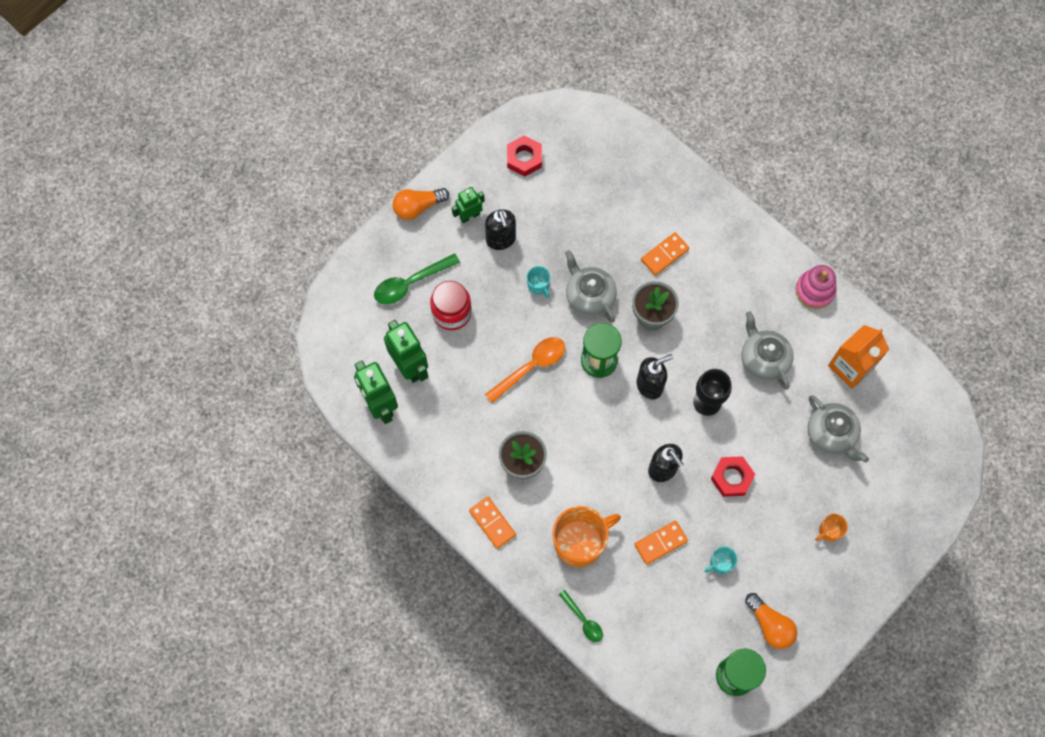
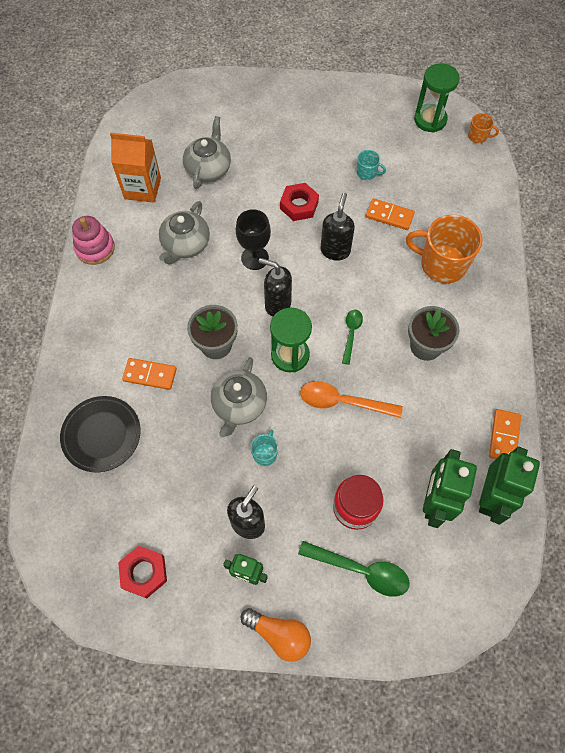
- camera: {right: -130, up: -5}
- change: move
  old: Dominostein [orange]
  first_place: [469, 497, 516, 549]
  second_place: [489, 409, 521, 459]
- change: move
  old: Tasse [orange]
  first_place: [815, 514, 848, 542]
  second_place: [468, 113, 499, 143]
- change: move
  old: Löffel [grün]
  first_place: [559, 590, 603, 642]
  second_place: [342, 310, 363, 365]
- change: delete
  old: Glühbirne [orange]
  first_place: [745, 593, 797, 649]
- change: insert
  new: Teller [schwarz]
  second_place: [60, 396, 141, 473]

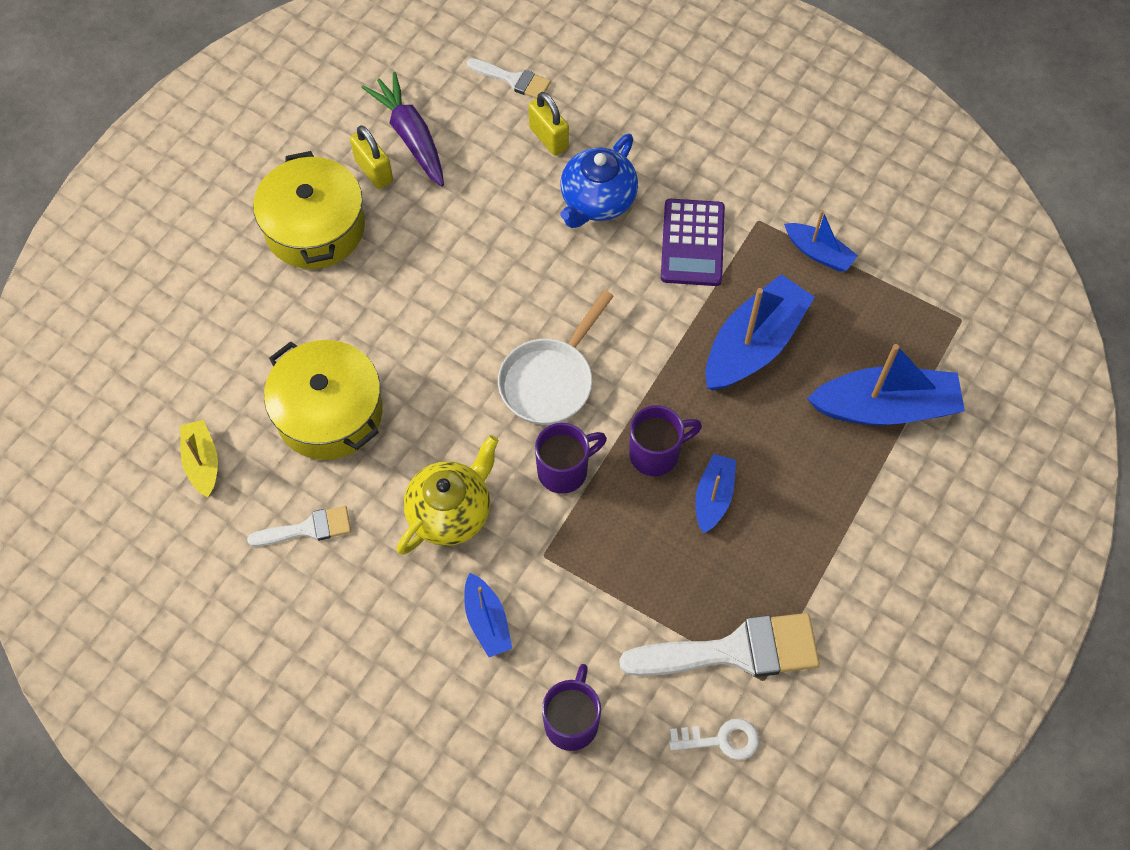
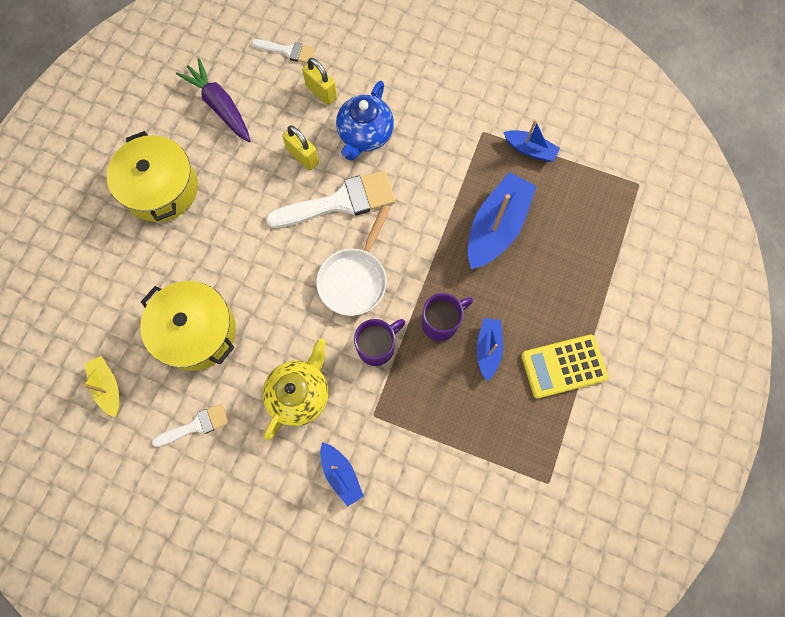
- camera: {right: -10, up: 10}
- change: move
  old: Vorhängeschloss [gelb]
  first_place: [350, 125, 393, 189]
  second_place: [282, 125, 319, 170]
- change: delete
  old: Taschenrechner [lila]
  first_place: [661, 199, 725, 286]
- change: delete
  old: Boot [blau]
  first_place: [807, 344, 965, 425]
- change: move
  old: Pinsel [weiß]
  first_place: [619, 613, 820, 677]
  second_place: [266, 170, 395, 228]
- change: delete
  old: Tasse [lila]
  first_place: [542, 664, 601, 751]
- change: delete
  old: Schlüssel [weiß]
  first_place: [669, 718, 759, 760]
- change: insert
  new: Taschenrechner [gelb]
  second_place: [521, 335, 609, 398]

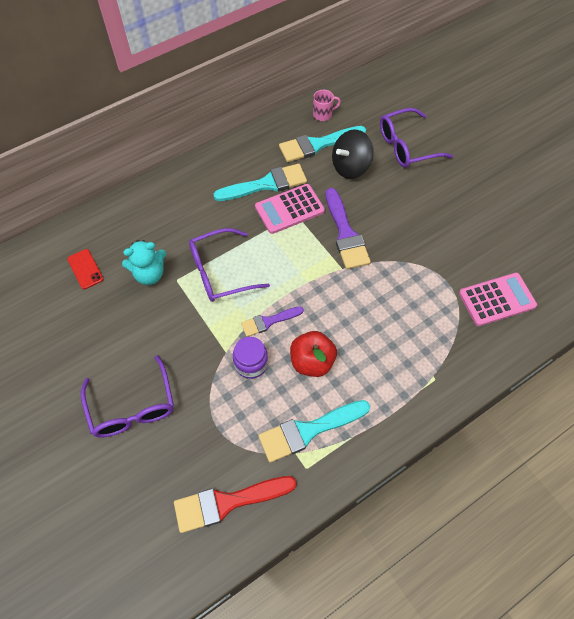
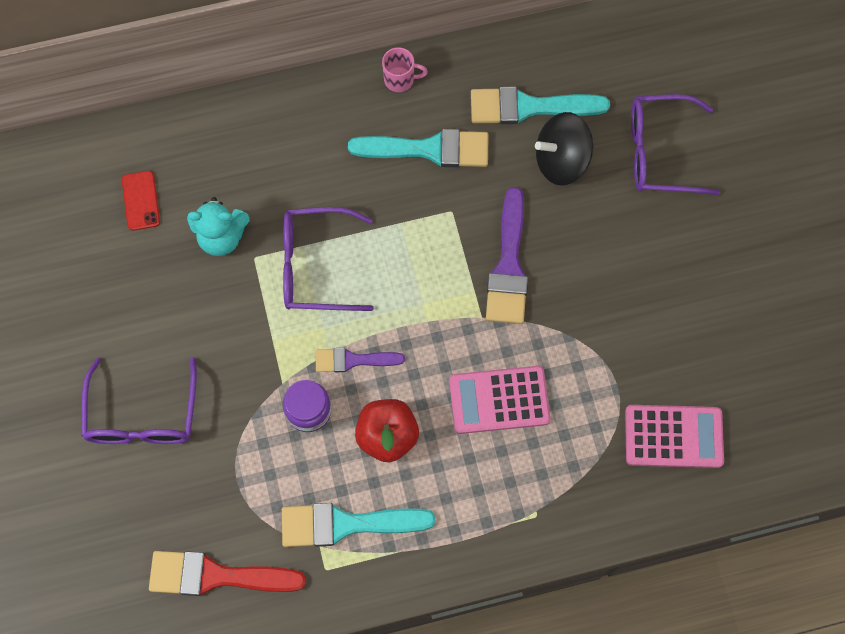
- camera: {right: 20, up: 10}
- change: move
  old: Tasse [rosa]
  first_place: [313, 90, 341, 121]
  second_place: [382, 47, 428, 92]
- change: move
  old: Taschenrechner [rosa]
  first_place: [255, 184, 325, 234]
  second_place: [449, 366, 550, 434]

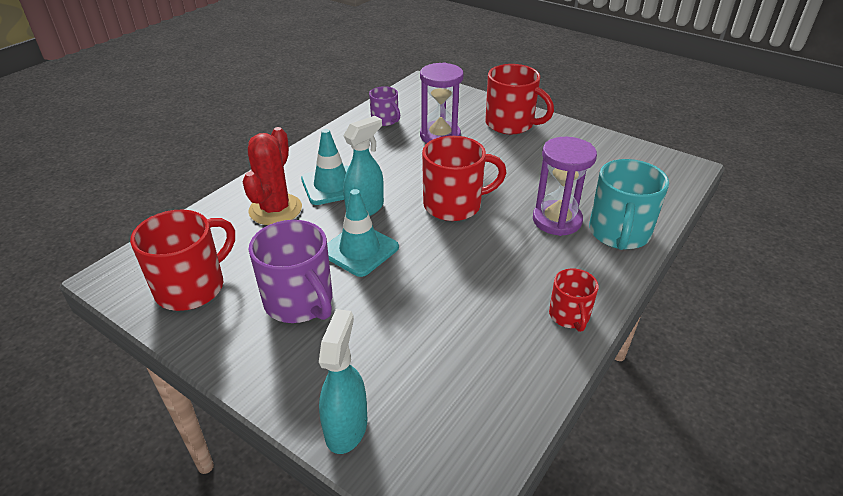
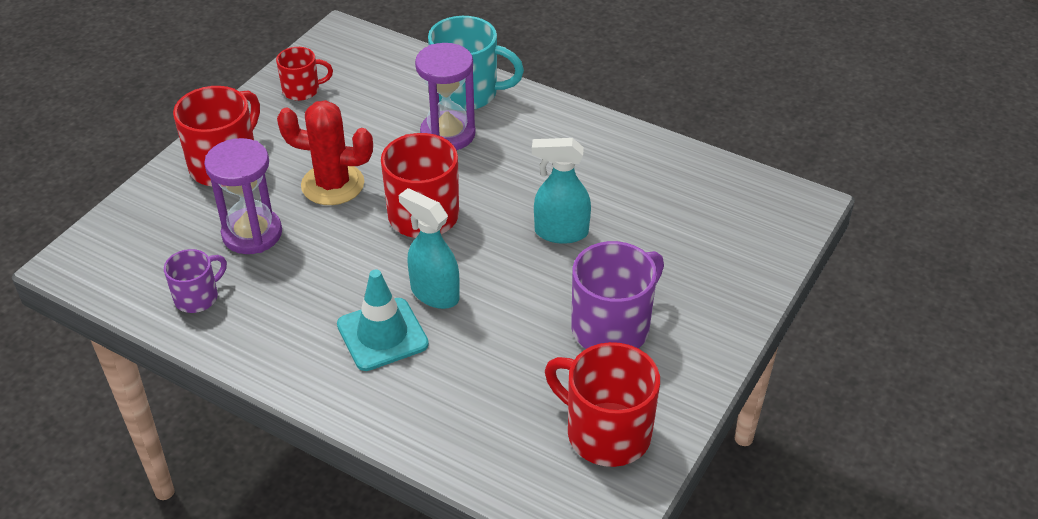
- camera: {right: -95, up: 5}
- change: move
  old: Kaktus [rot]
  first_place: [243, 127, 302, 225]
  second_place: [277, 100, 373, 205]
- change: delete
  old: Leitkegel [türkis]
  first_place: [327, 189, 399, 277]
- change: move
  old: Tasse [rot]
  first_place: [549, 268, 599, 332]
  second_place: [276, 47, 333, 101]
- change: move
  old: Sprühflasche [türkis]
  first_place: [319, 309, 367, 454]
  second_place: [532, 138, 591, 244]

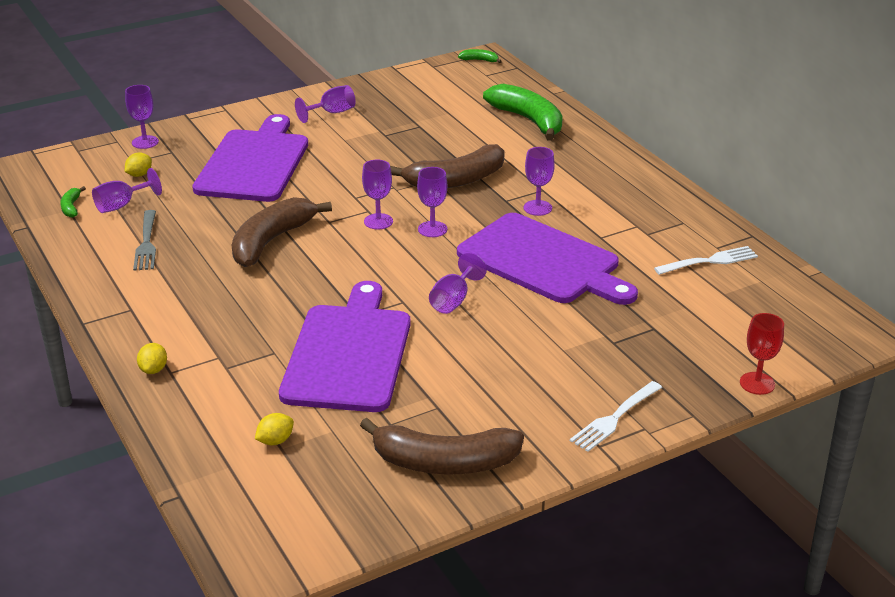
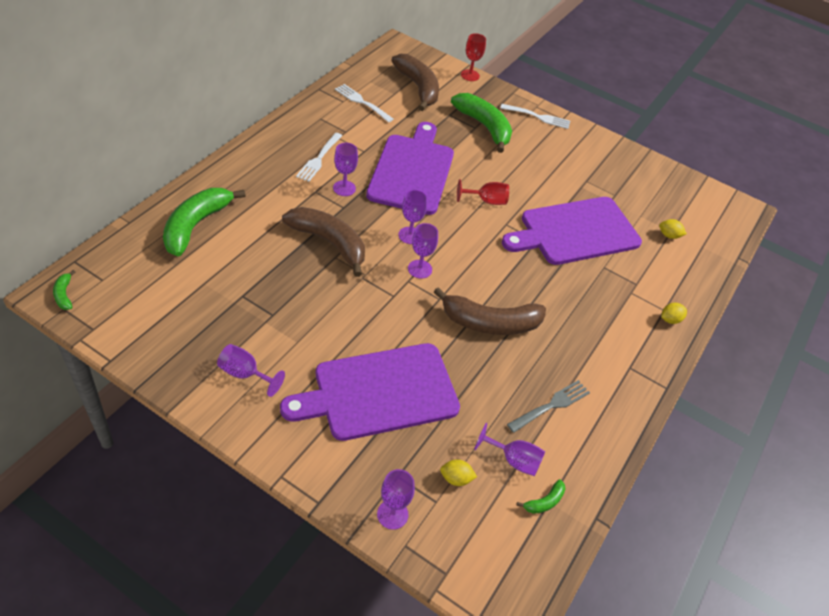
- camera: {right: -125, up: 15}
- change: recolor
  old: Kelch [lila]
  new: Kelch [rot]
  first_place: [429, 253, 487, 314]
  second_place: [457, 179, 509, 205]
- change: move
  old: Banane [braun]
  first_place: [360, 418, 524, 475]
  second_place: [391, 54, 439, 111]
- change: insert
  new: Banane [grün]
  second_place: [451, 93, 512, 153]
- change: insert
  new: Gabel [weiß]
  second_place: [296, 133, 342, 182]

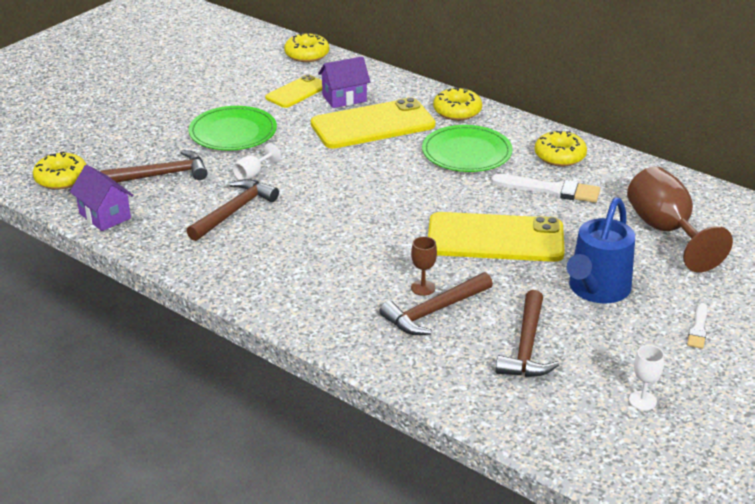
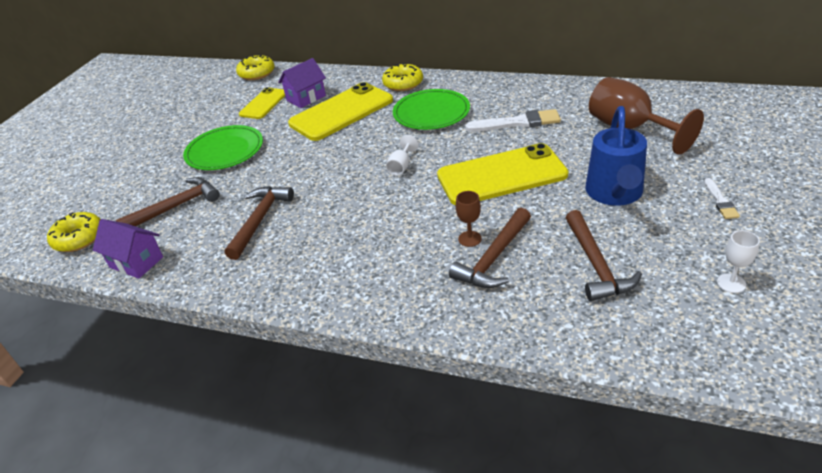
- camera: {right: -15, up: 5}
- change: delete
  old: Donut [gelb]
  first_place: [535, 131, 587, 166]
- change: move
  old: Kelch [weiß]
  first_place: [233, 143, 281, 180]
  second_place: [386, 135, 419, 176]

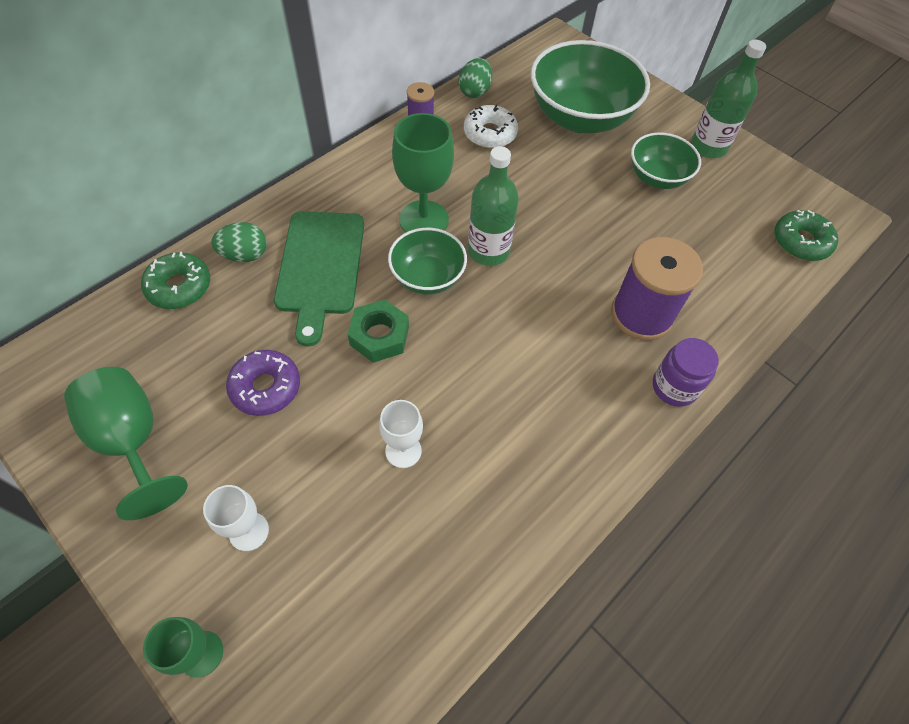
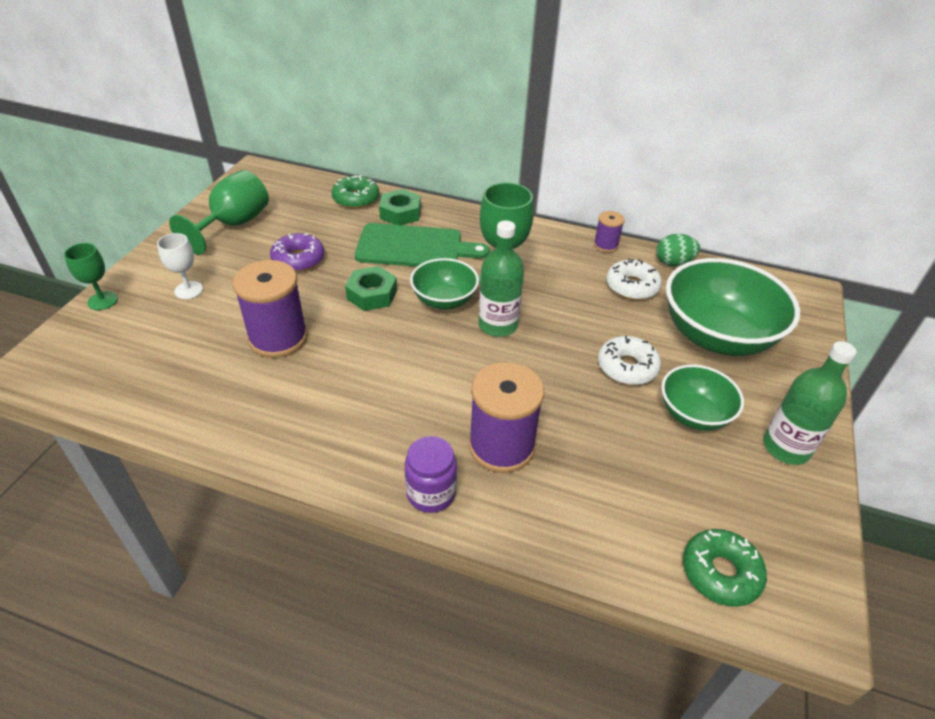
- camera: {right: 65, up: -15}
- change: rotate
  old: Schneidebrett [grün]
  first_place: [274, 211, 364, 347]
  second_place: [355, 223, 490, 267]
  degrees: -150
- change: replace
  old: Ei [grün]
  new: Sechskantmutter [grün]
  first_place: [211, 222, 267, 262]
  second_place: [379, 189, 421, 225]
- change: replace
  old: Kelch [weiß]
  new: Garnrolle [lila]
  first_place: [379, 400, 423, 468]
  second_place: [233, 260, 308, 358]
- change: insert
  new: Donut [weiß]
  second_place: [598, 336, 661, 385]

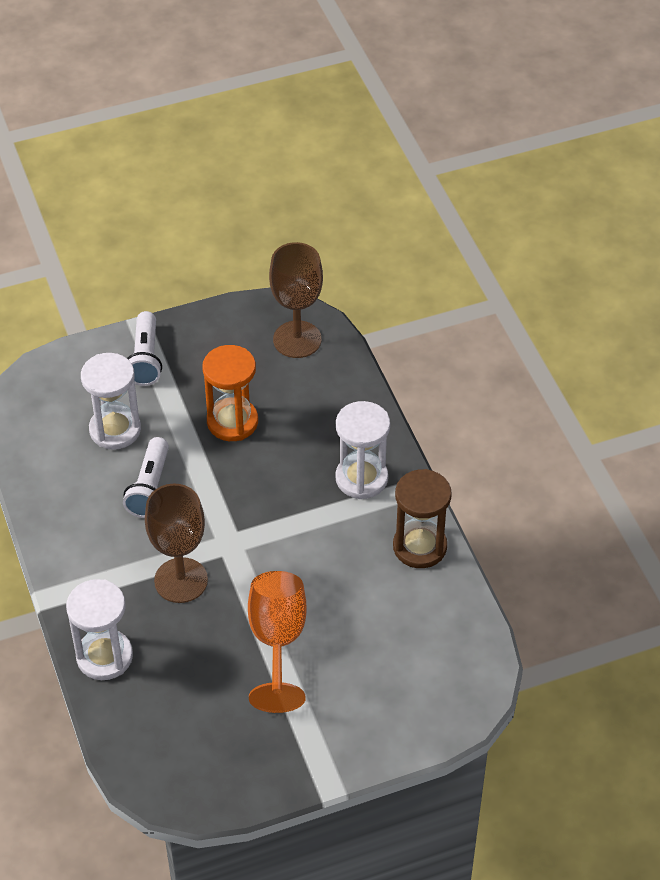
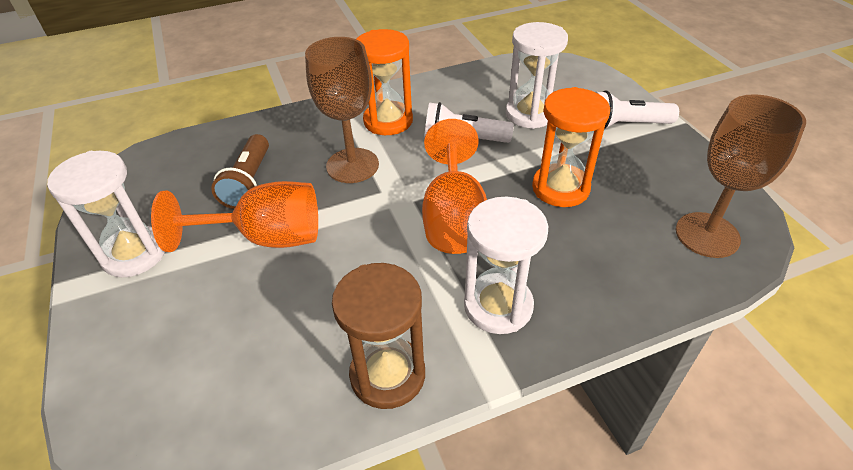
- camera: {right: 90, up: -5}
- change: move
  old: Sanduhr [weiß]
  first_place: [66, 579, 133, 680]
  second_place: [47, 151, 165, 277]
- change: insert
  new: Sanduhr [orange]
  second_place: [356, 29, 413, 135]
- change: insert
  new: Kelch [orange]
  second_place: [422, 119, 487, 254]
- change: insert
  new: Taschenlampe [braun]
  second_place: [211, 134, 269, 209]

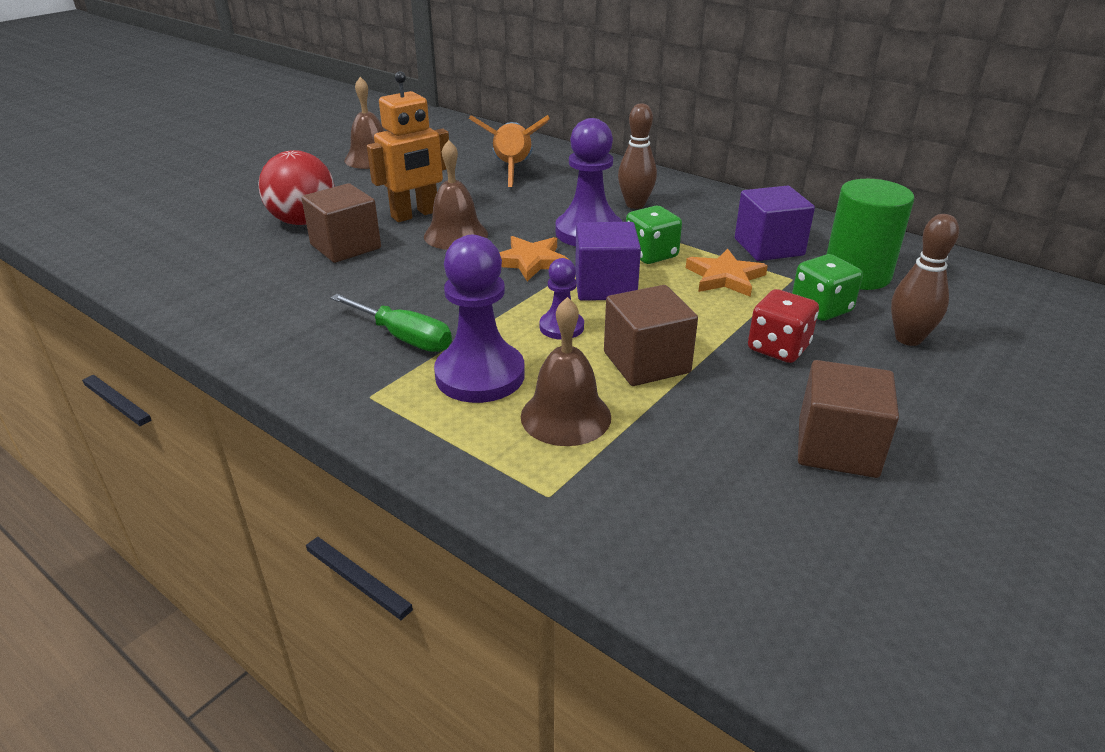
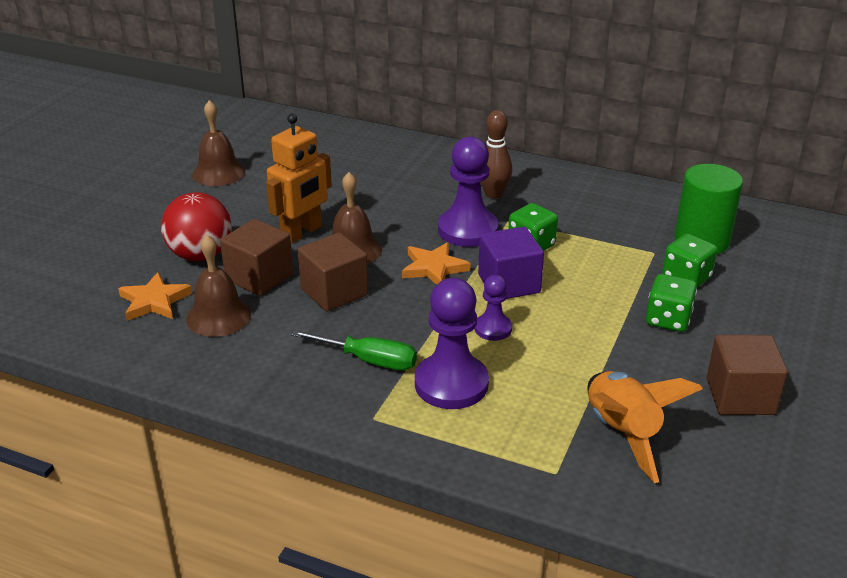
- camera: {right: -15, up: 0}
- change: move
  old: Rakete [orange]
  first_place: [469, 115, 550, 187]
  second_place: [587, 371, 703, 483]
- change: delete
  old: Kubus [lila]
  first_place: [735, 185, 815, 261]
- change: delete
  old: Bowlingkegel [braun]
  first_place: [891, 214, 959, 346]
- change: move
  old: Stern [orange]
  first_place: [686, 249, 768, 297]
  second_place: [118, 272, 192, 321]
- change: move
  old: Kubus [braun]
  first_place: [604, 285, 698, 386]
  second_place: [298, 232, 368, 311]
- change: recolor
  old: Spielwürfel [rot]
  new: Spielwürfel [grün]
  first_place: [748, 289, 819, 363]
  second_place: [646, 274, 697, 332]
- change: move
  old: Glocke [braun]
  first_place: [521, 297, 611, 446]
  second_place: [186, 235, 251, 337]

